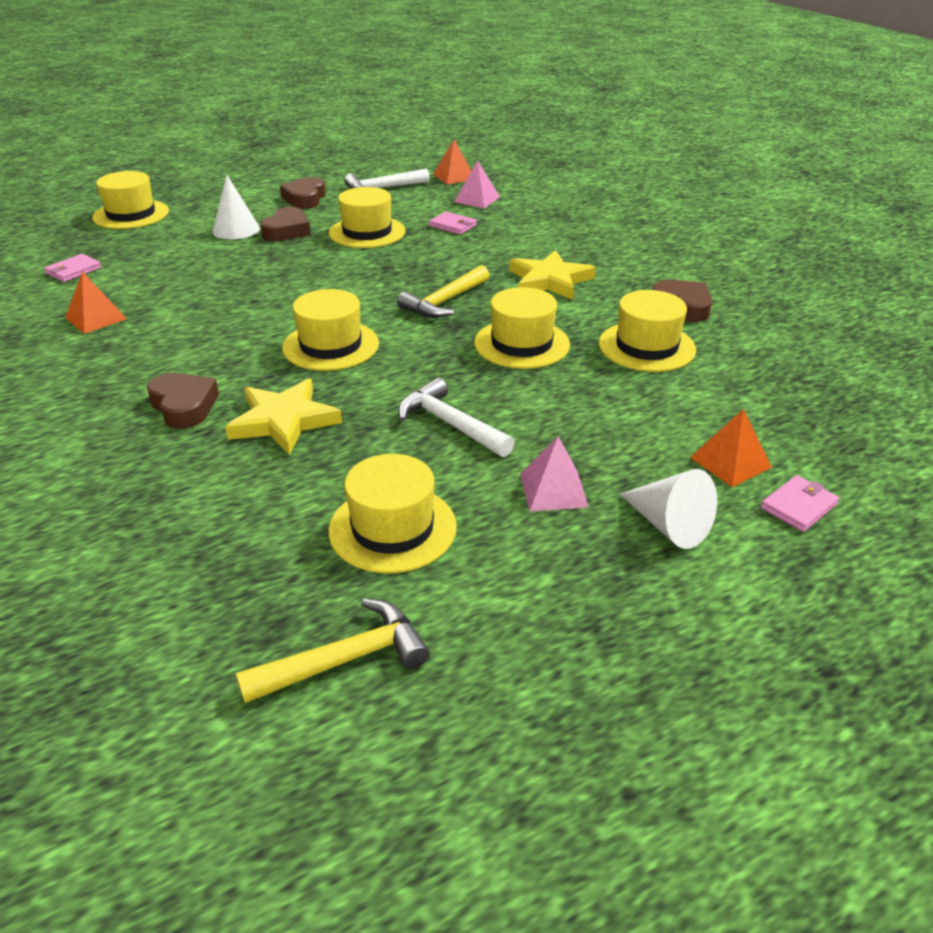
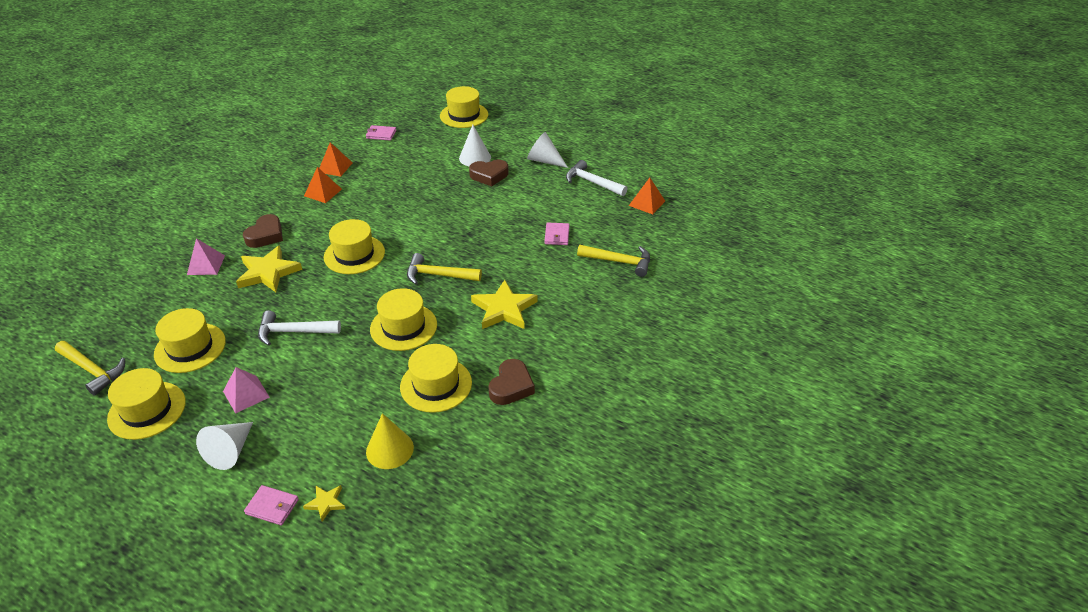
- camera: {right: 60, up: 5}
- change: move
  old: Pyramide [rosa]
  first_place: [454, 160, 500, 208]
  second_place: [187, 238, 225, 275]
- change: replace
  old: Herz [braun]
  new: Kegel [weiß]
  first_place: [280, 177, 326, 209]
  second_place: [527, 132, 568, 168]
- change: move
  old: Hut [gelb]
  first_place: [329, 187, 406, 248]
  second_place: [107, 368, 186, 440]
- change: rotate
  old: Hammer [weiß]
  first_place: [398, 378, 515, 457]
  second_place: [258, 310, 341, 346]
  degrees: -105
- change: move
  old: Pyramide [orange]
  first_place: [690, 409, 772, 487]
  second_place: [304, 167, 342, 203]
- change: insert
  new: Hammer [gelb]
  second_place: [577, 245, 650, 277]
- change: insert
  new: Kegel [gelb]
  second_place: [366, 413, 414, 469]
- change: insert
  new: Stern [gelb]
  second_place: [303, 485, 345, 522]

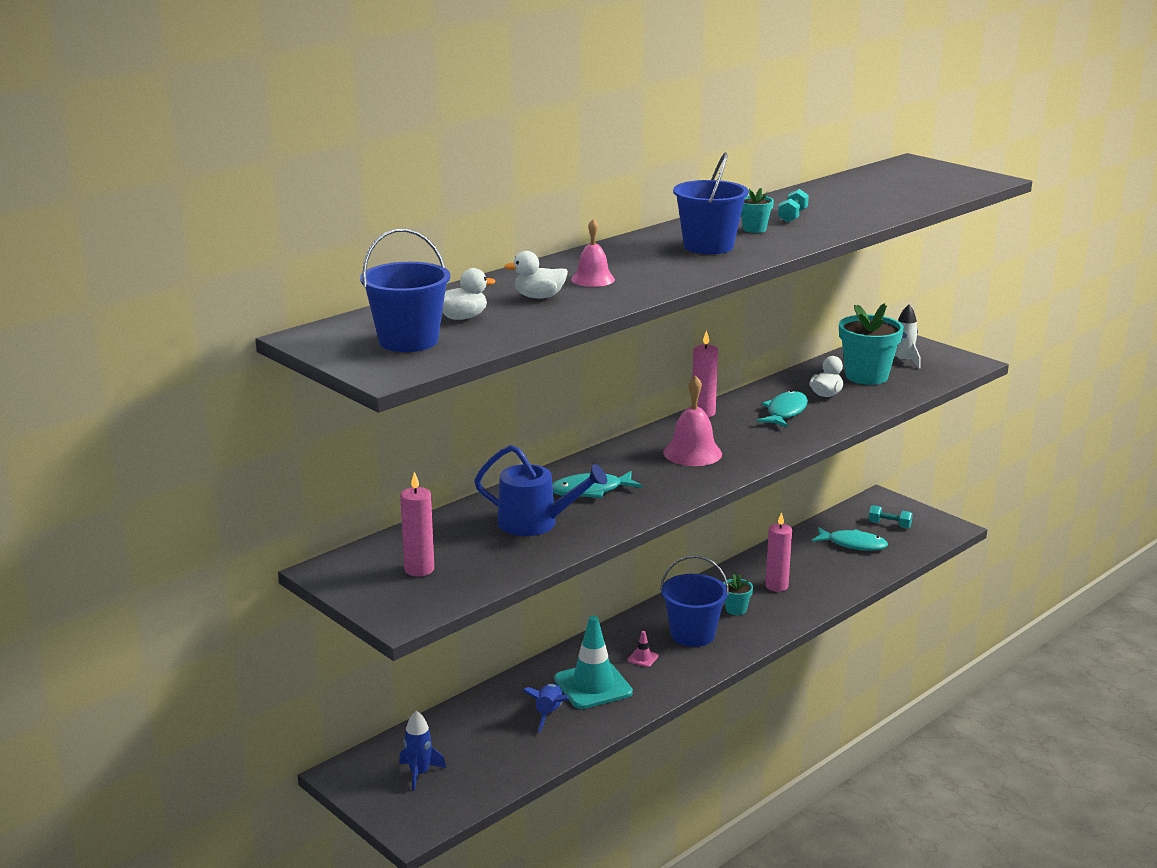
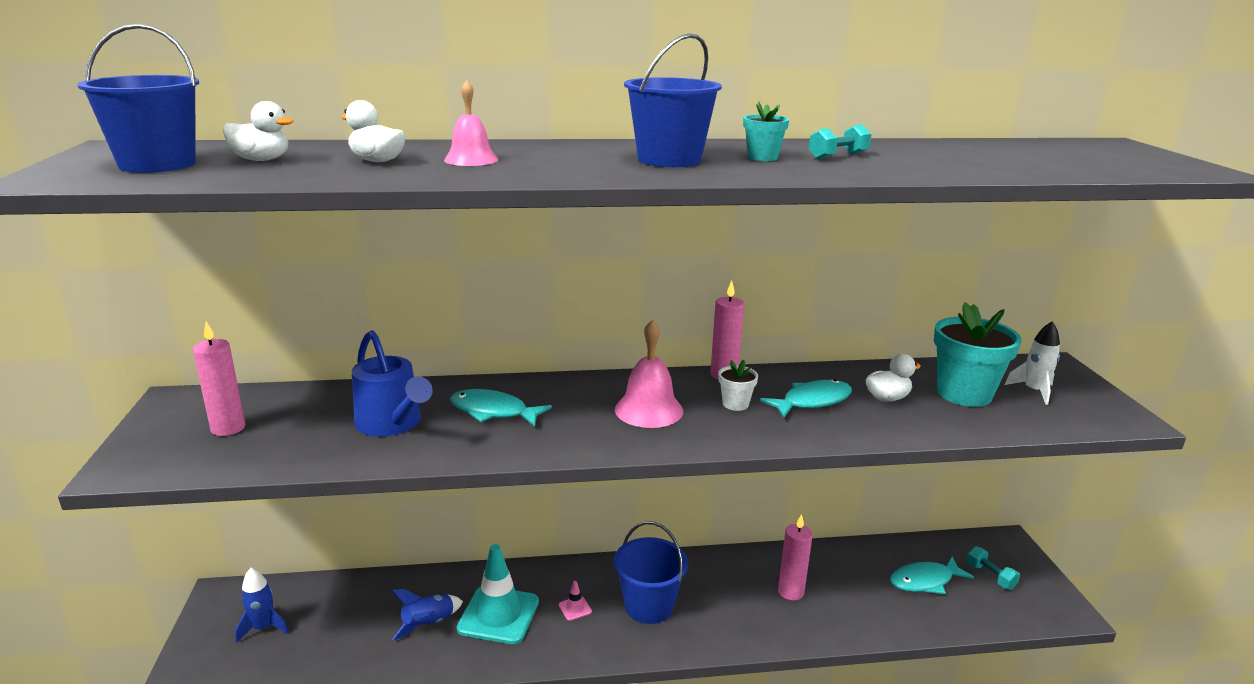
- camera: {right: 35, up: 0}
- change: rotate
  old: Fisch [türkis]
  first_place: [812, 527, 888, 551]
  second_place: [890, 557, 974, 594]
  degrees: 105
- change: delete
  old: Blumentopf [türkis]
  first_place: [723, 574, 753, 615]
- change: insert
  new: Blumentopf [weiß]
  second_place: [718, 360, 758, 411]

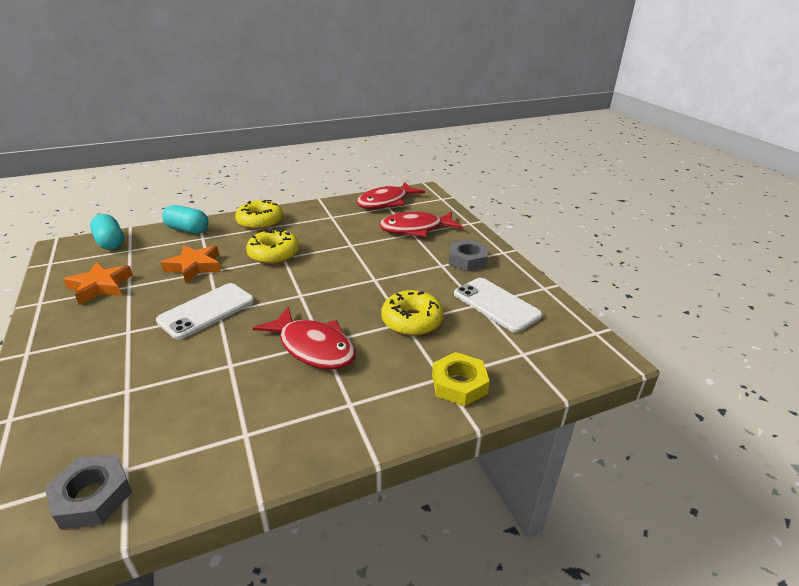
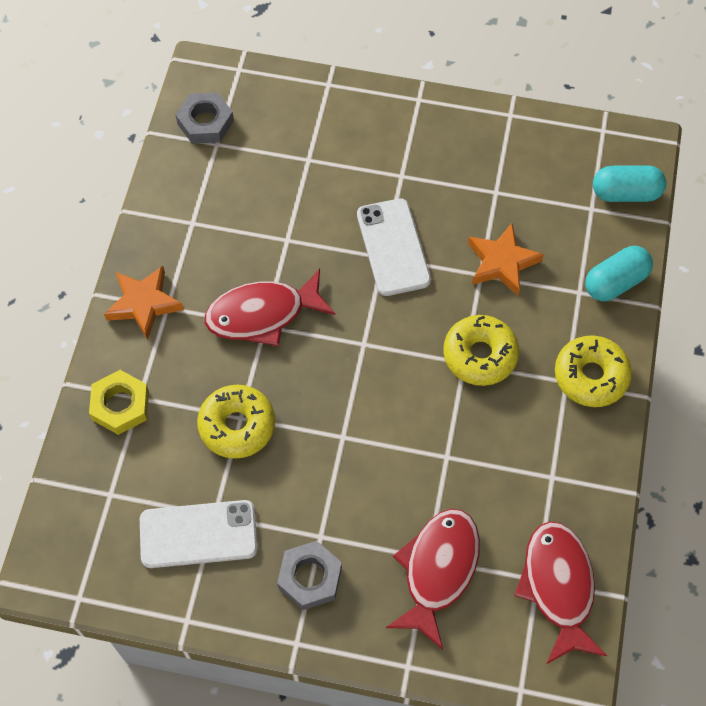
- camera: {right: 125, up: 30}
- change: move
  old: Stern [orange]
  first_place: [63, 262, 133, 305]
  second_place: [104, 266, 184, 340]

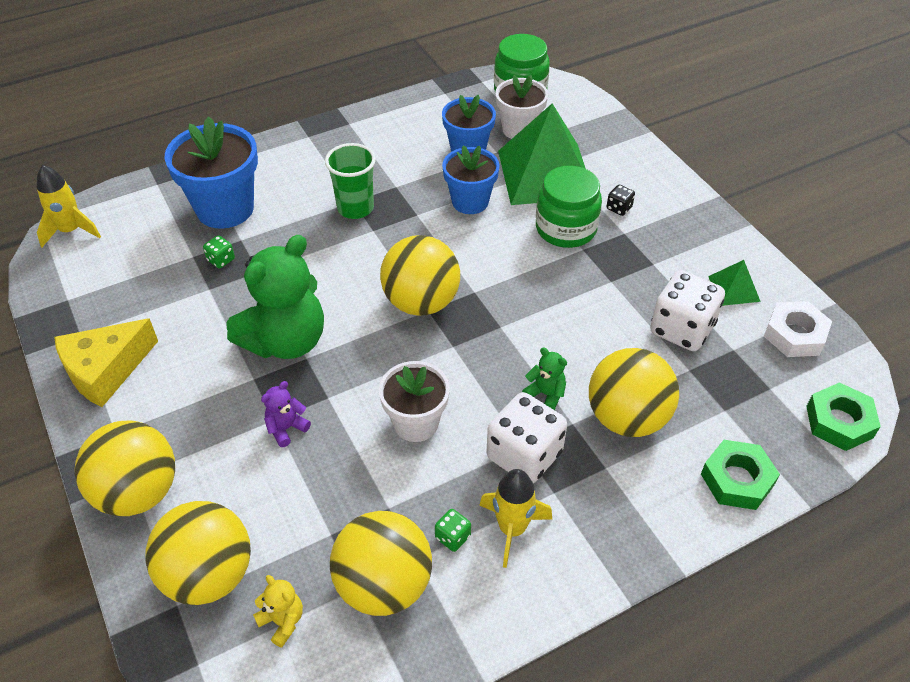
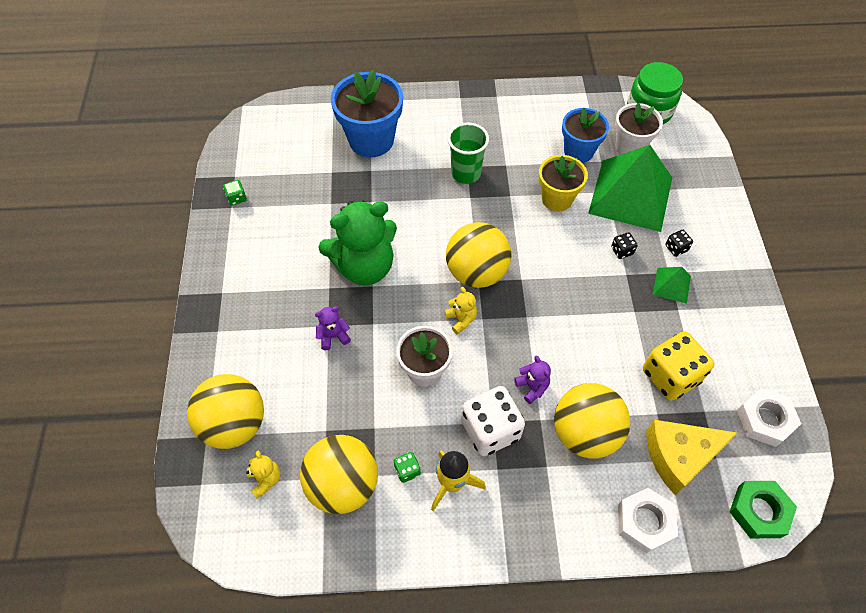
- camera: {right: 25, up: 10}
- change: recolor
  old: Blumentopf [blau]
  new: Blumentopf [gelb]
  first_place: [442, 146, 500, 214]
  second_place: [539, 155, 588, 212]
- change: delete
  old: Rakete [gelb]
  first_place: [37, 165, 101, 247]
- change: replace
  old: Einmachglas [grün]
  new: Spielwürfel [schwarz]
  first_place: [536, 166, 602, 248]
  second_place: [611, 232, 638, 259]
- change: move
  old: Spielwürfel [grün]
  first_place: [203, 235, 235, 269]
  second_place: [223, 180, 247, 206]
- change: move
  old: Pyramide [grün]
  first_place: [708, 260, 761, 306]
  second_place: [653, 267, 691, 304]
- change: recolor
  old: Spielwürfel [weiß]
  new: Spielwürfel [gelb]
  first_place: [650, 270, 725, 351]
  second_place: [643, 331, 714, 401]
- change: move
  old: Käse [gelb]
  first_place: [54, 318, 158, 407]
  second_place: [646, 420, 737, 495]
- change: recolor
  old: Teddybär [grün]
  new: Teddybär [lila]
  first_place: [522, 348, 567, 410]
  second_place: [514, 356, 551, 404]
- change: delete
  old: Ball [gelb]
  first_place: [75, 421, 175, 516]
- change: recolor
  old: Sechskantmutter [grün]
  new: Sechskantmutter [weiß]
  first_place: [701, 440, 780, 510]
  second_place: [618, 488, 678, 553]
- change: insert
  new: Teddybär [gelb]
  second_place: [445, 287, 477, 335]

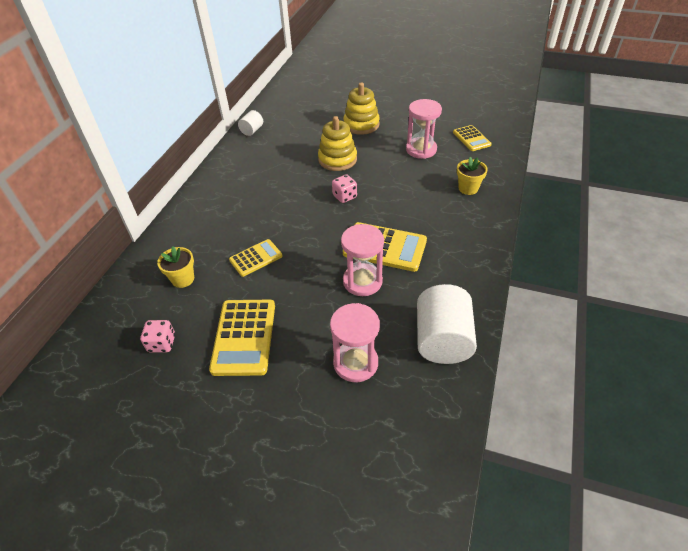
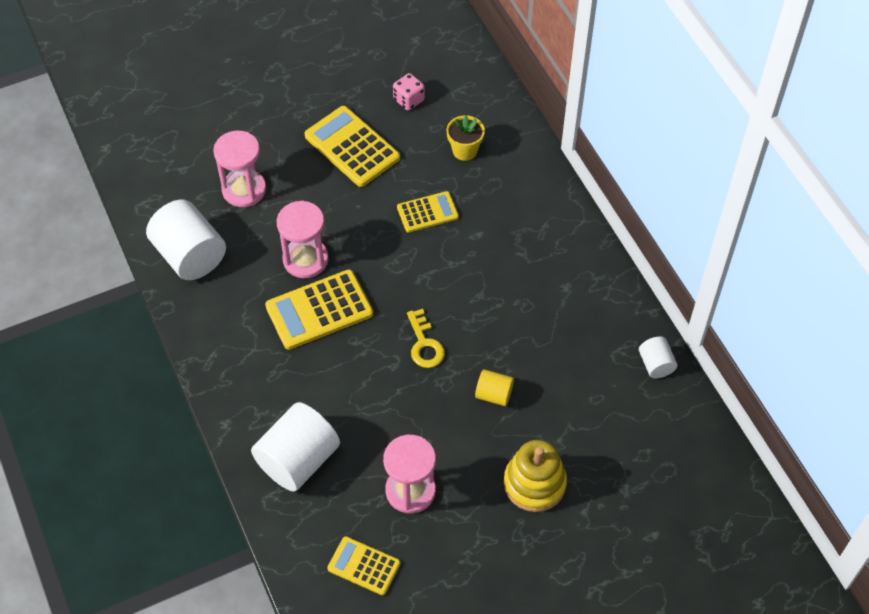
- camera: {right: 135, up: 10}
- change: replace
  old: Stapelspielzeug [gelb]
  new: Vollzylinder [gelb]
  first_place: [318, 116, 357, 171]
  second_place: [475, 369, 514, 406]
- change: replace
  old: Blumentopf [gelb]
  new: Vollzylinder [weiß]
  first_place: [457, 157, 488, 195]
  second_place: [251, 402, 340, 492]
- change: replace
  old: Spielwürfel [rosa]
  new: Schlüssel [gelb]
  first_place: [332, 174, 357, 203]
  second_place: [407, 309, 445, 368]
- change: rotate
  old: Taschenrechner [gelb]
  first_place: [229, 239, 282, 277]
  second_place: [397, 191, 459, 233]
  degrees: -120

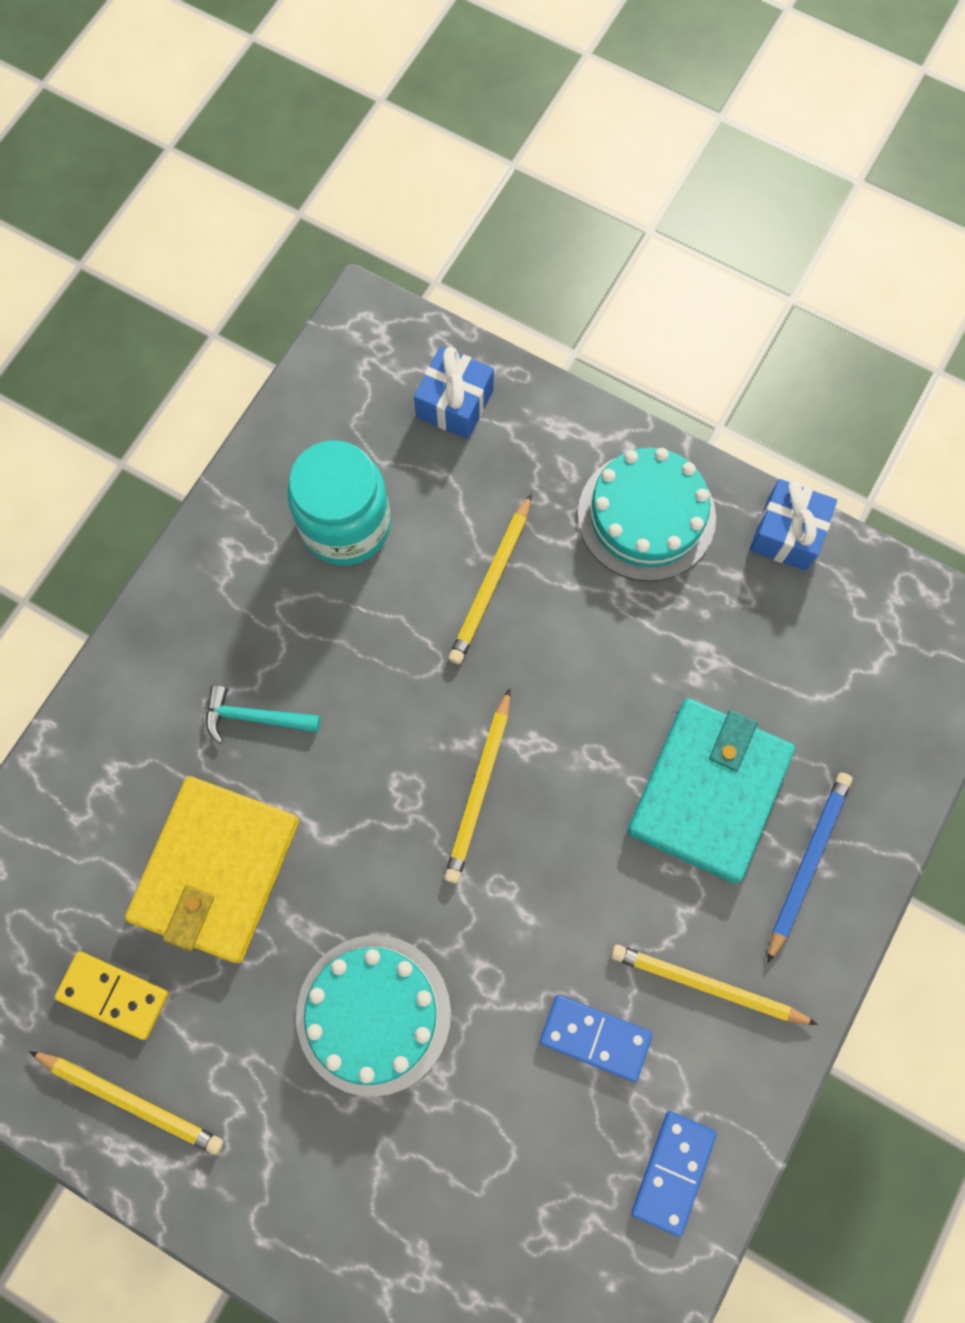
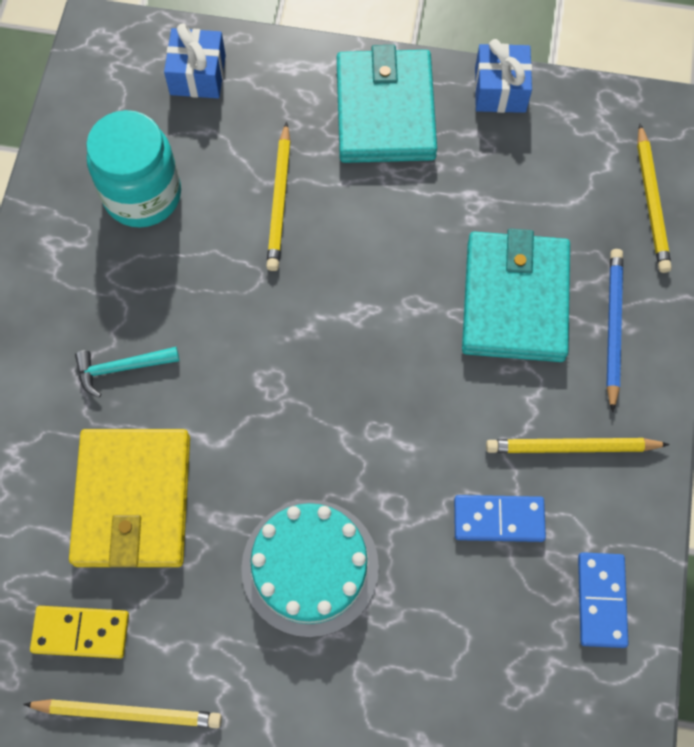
- camera: {right: -20, up: -5}
- change: replace
  old: Kuchen [türkis]
  new: Geldbörse [türkis]
  first_place: [578, 448, 716, 581]
  second_place: [337, 45, 437, 163]
- change: move
  old: Bleistift [gelb]
  first_place: [444, 688, 510, 884]
  second_place: [637, 124, 672, 273]

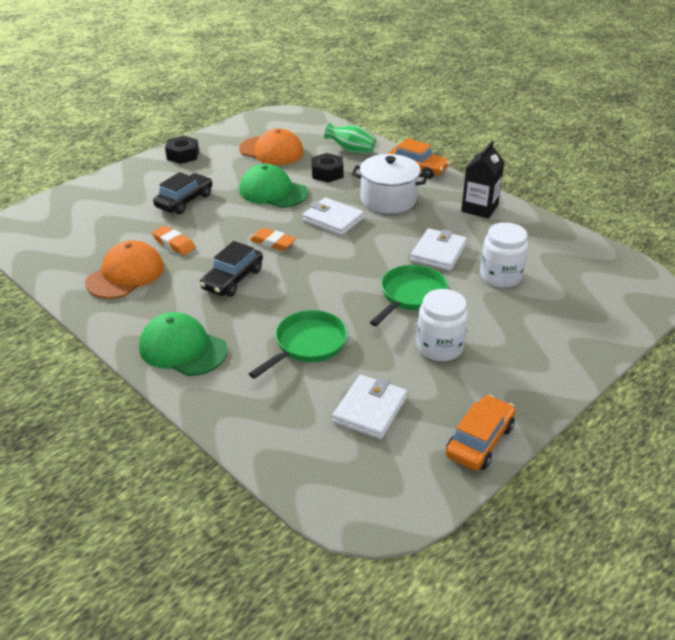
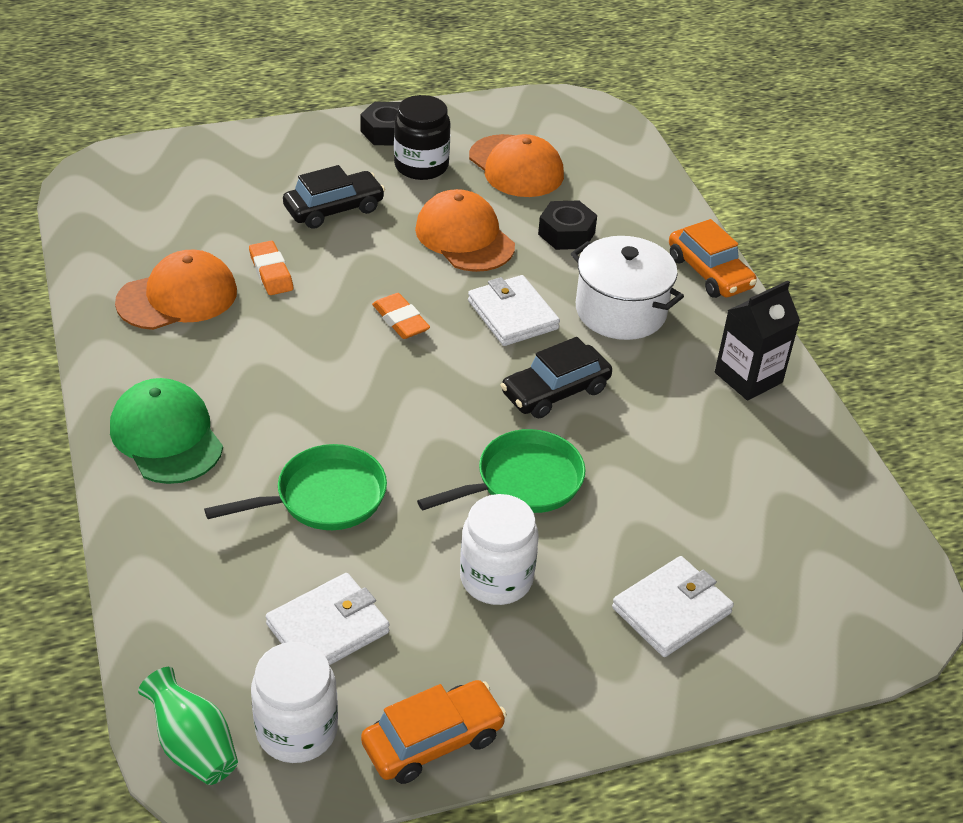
- camera: {right: 25, up: 5}
- change: move
  old: Vase [grün]
  first_place: [324, 123, 376, 153]
  second_place: [138, 667, 238, 785]
- change: recolor
  old: Kappe [grün]
  new: Kappe [orange]
  first_place: [239, 164, 308, 208]
  second_place: [415, 189, 515, 272]
- change: move
  old: Einmachglas [weiß]
  first_place: [480, 222, 528, 288]
  second_place: [251, 642, 338, 763]
- change: move
  old: Geldbörse [weiß]
  first_place: [410, 228, 467, 271]
  second_place: [612, 556, 734, 657]
- change: move
  old: Auto [schwarz]
  first_place: [200, 241, 263, 297]
  second_place: [501, 337, 612, 418]
- change: insert
  new: Einmachglas [schwarz]
  second_place: [394, 95, 451, 180]

